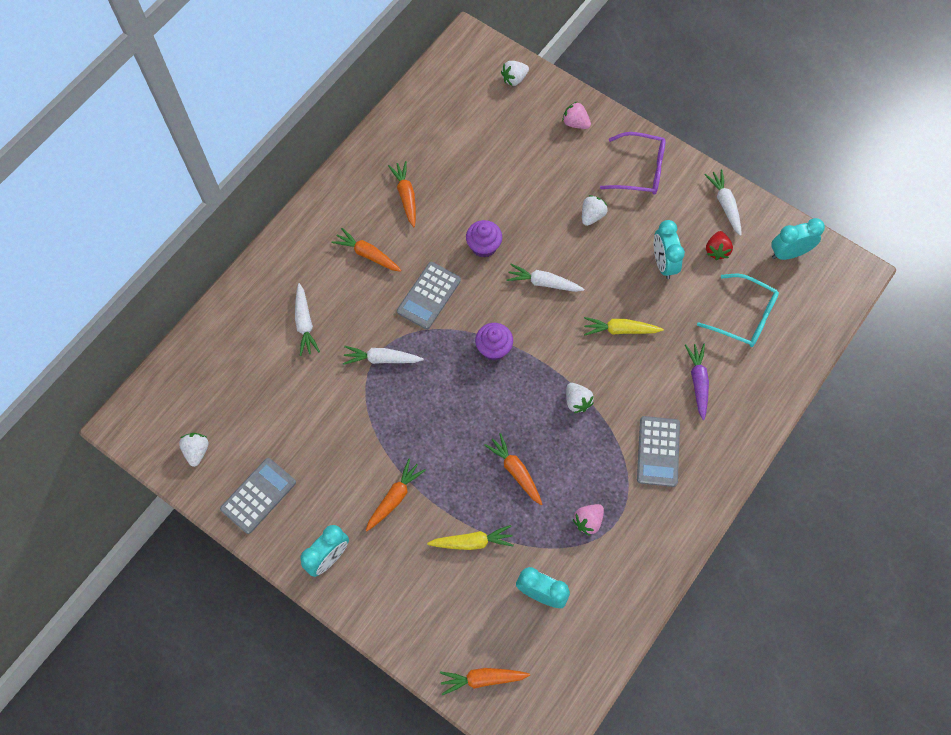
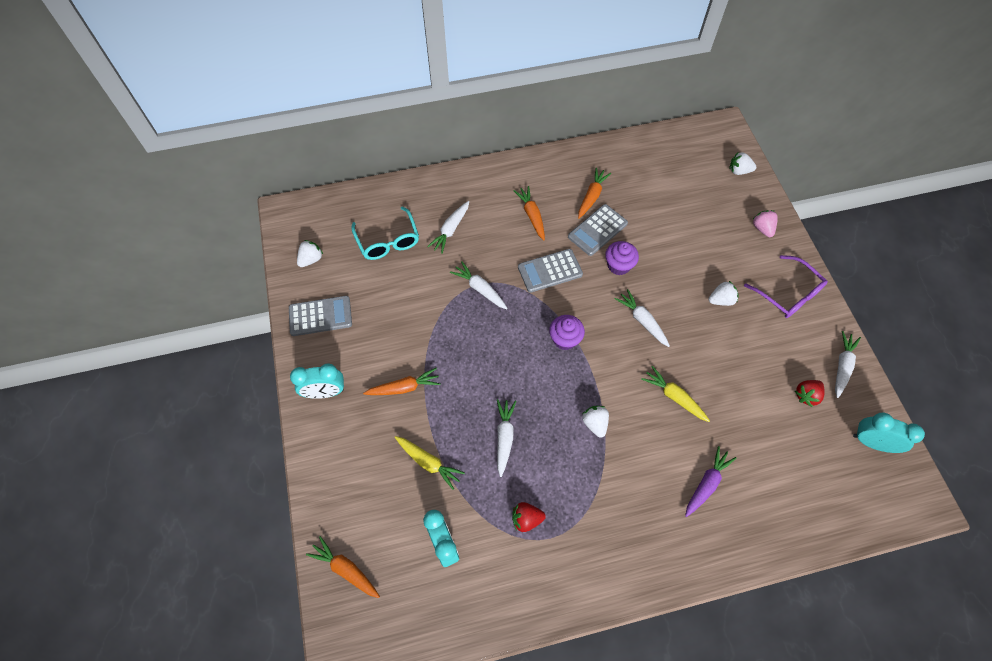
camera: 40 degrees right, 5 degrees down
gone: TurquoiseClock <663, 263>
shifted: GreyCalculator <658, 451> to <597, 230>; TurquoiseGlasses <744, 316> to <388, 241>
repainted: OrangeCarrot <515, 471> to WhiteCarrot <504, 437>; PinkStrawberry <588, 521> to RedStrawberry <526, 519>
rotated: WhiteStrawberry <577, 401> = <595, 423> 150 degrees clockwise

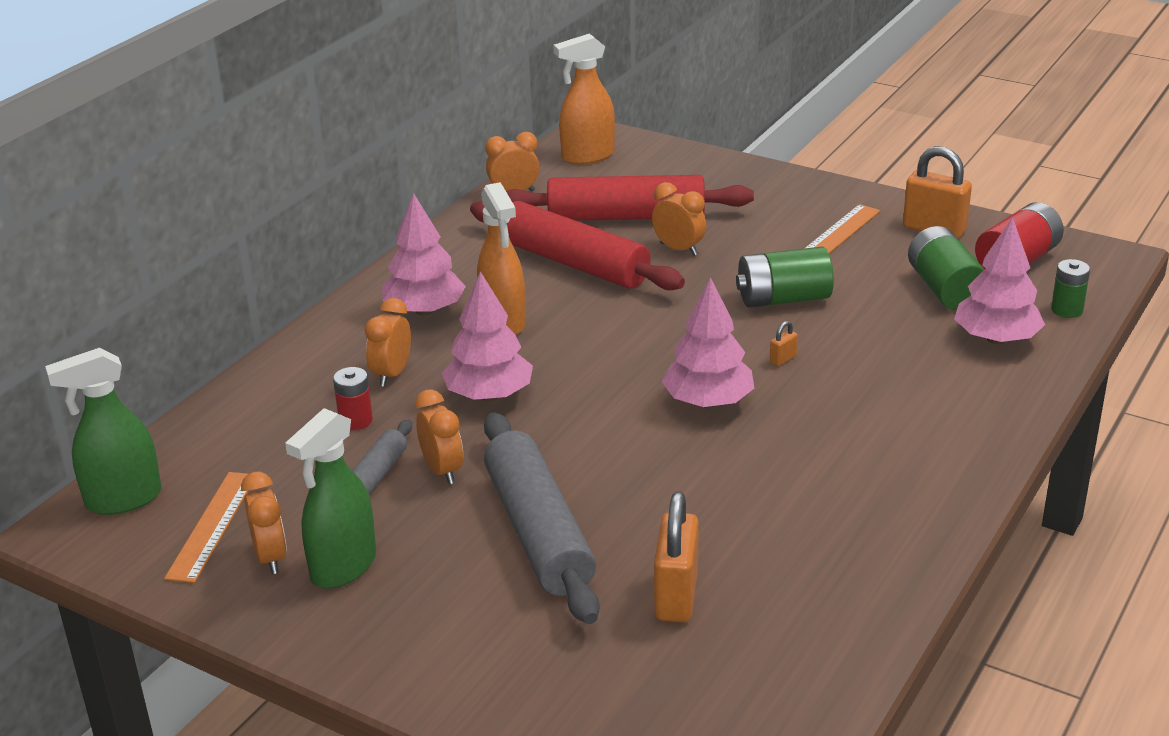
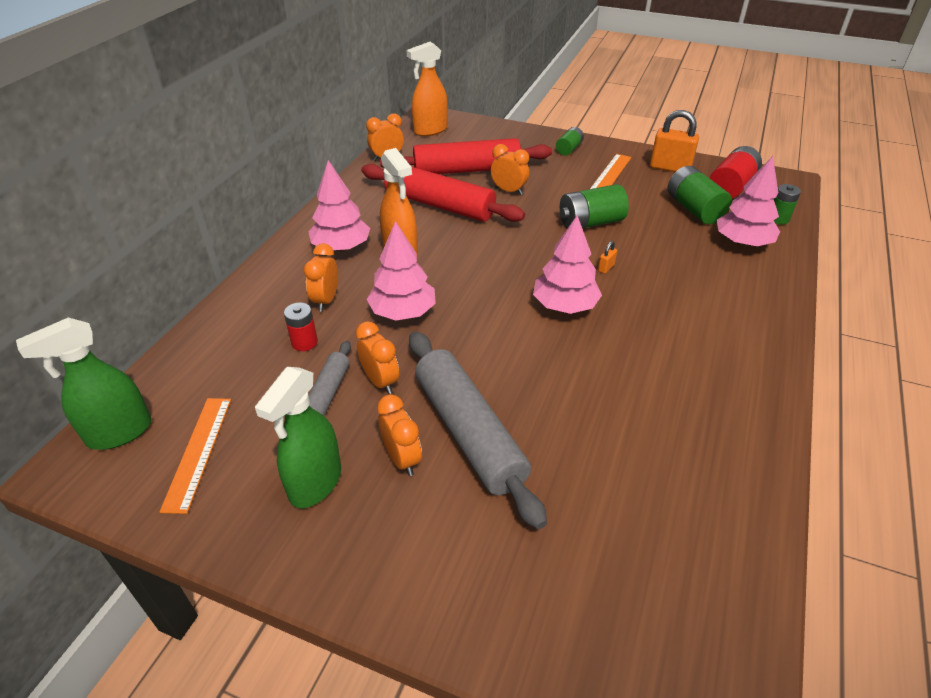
camera: 10 degrees left, 10 degrees up
gone: OrangePadlock <676, 596>
new: GreenBattery <569, 149>
shifted: OrangeClock <270, 557> to <402, 459>

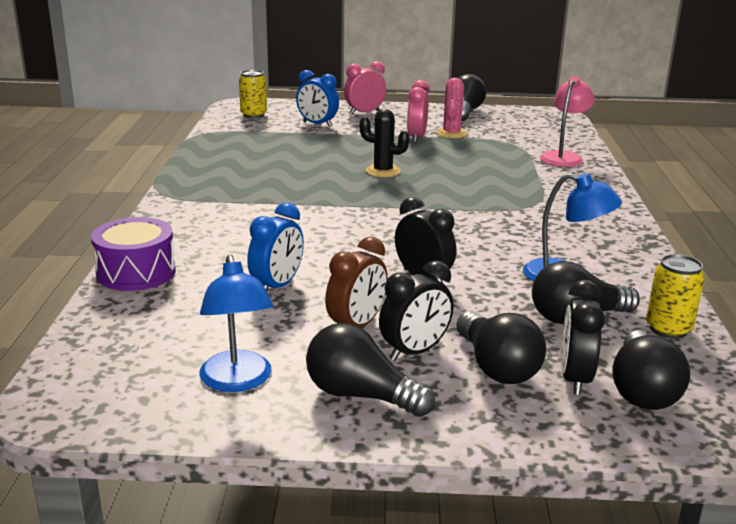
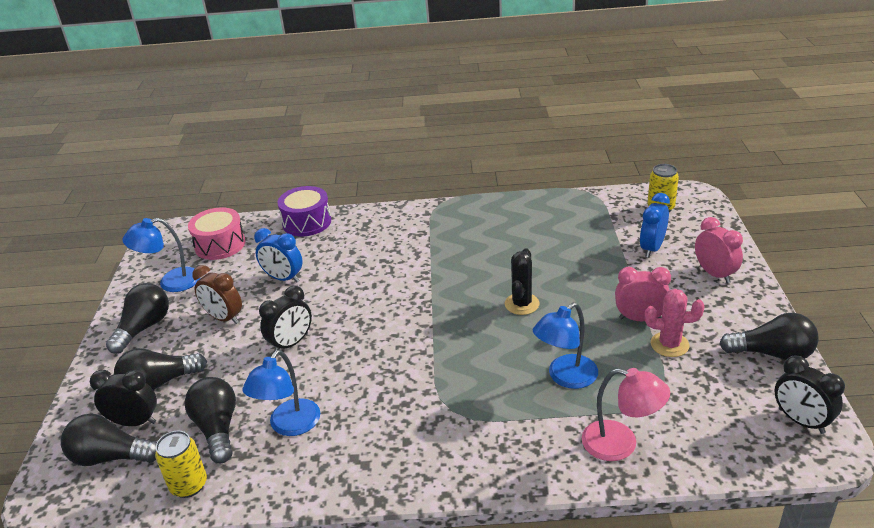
camera: 90 degrees right, 10 degrees up
new: PinkDrum <220, 245>; BlueLamp <565, 377>
shifted: BlackClock <414, 352> to <801, 421>

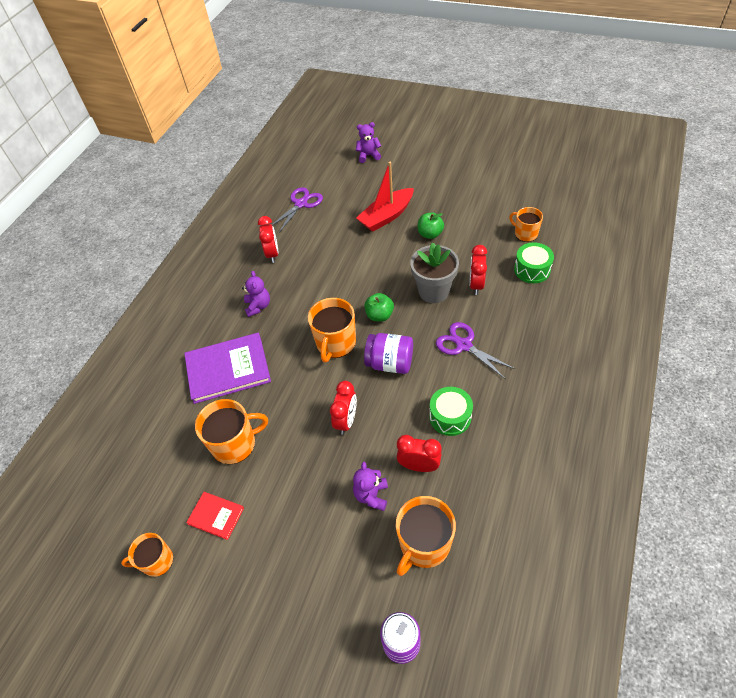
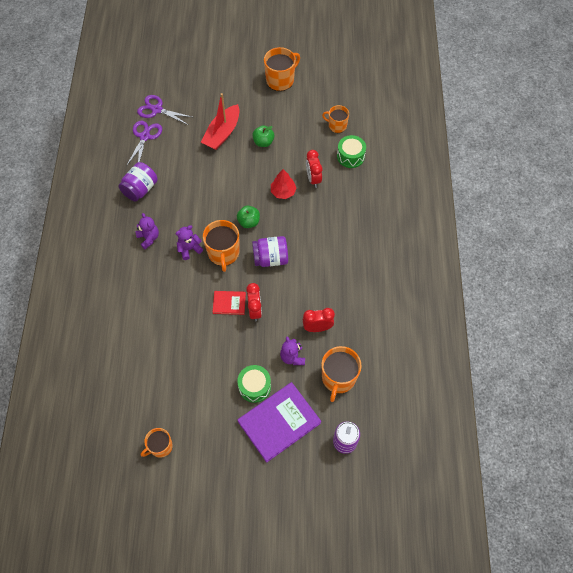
camera: 25 degrees left, 10 degrees up
shifted: PurpleBook <228, 369> to <279, 422>; RedBook <216, 516> to <229, 303>; OrangeMug <235, 444> to <280, 80>; PurpleTeddyBear <368, 156> to <189, 249>; GreenDrum <450, 417> to <254, 386>; PurpleScissors <463, 345> to <157, 109>
swapped: RedClock <272, 254> to PurpleJar <140, 189>; GreyFlowerPot <433, 291> to RedTree <283, 192>

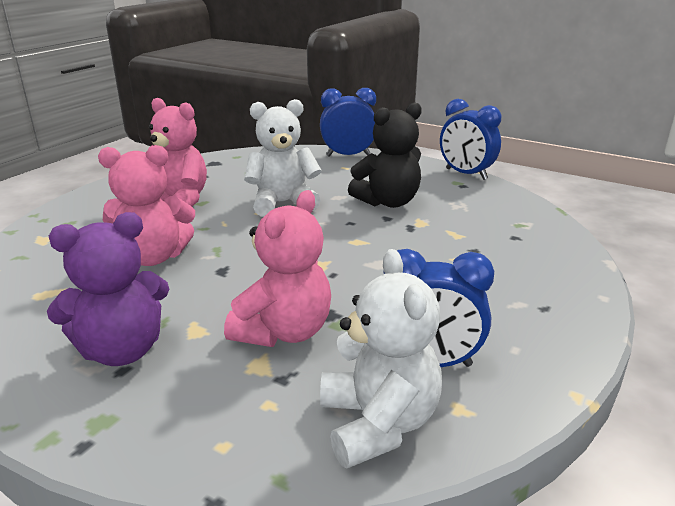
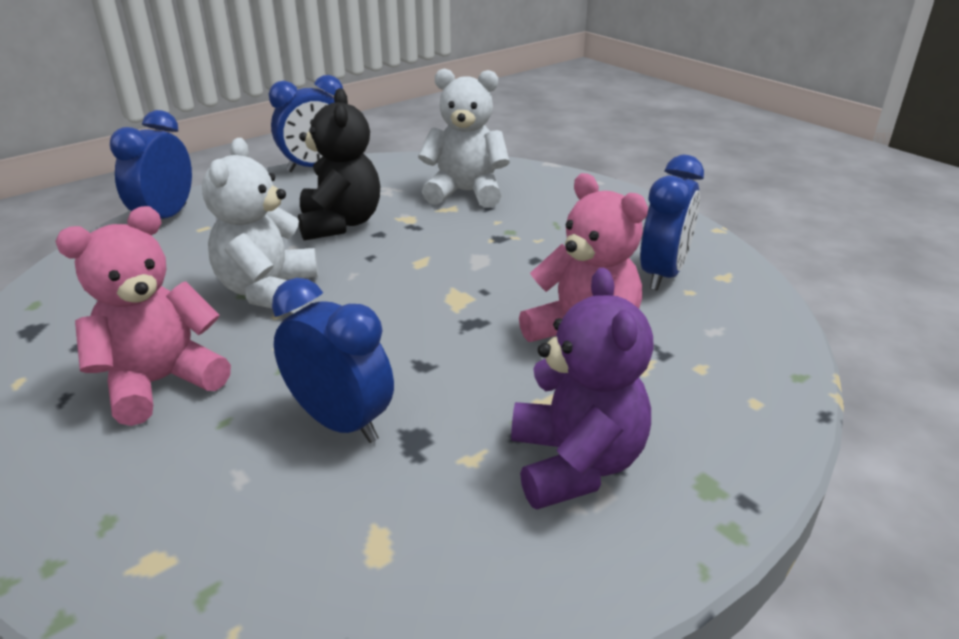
camera: 70 degrees left, 5 degrees up
shifted: WhiteTeddyBear <378, 423> to <465, 193>
swapped: PinkTeddyBear <153, 257> to BlueClock <340, 422>

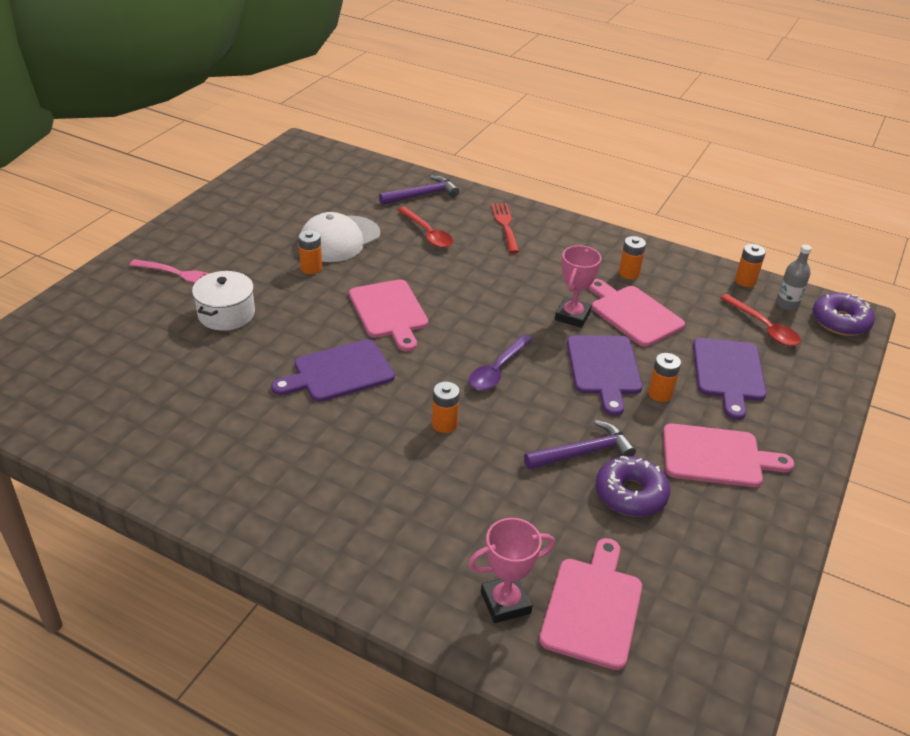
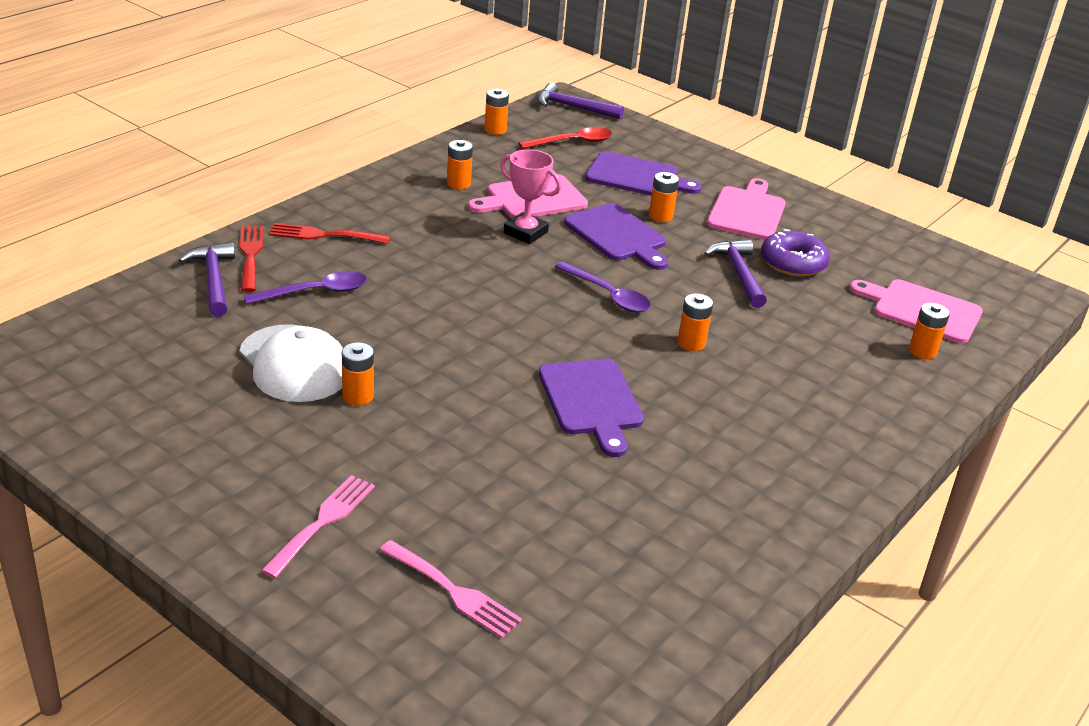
camera: 80 degrees left, 5 degrees down
gone: WhitePot <226, 314>; PinkCuttingBoard <389, 312>; GreyBottle <787, 304>
new: RedFork <250, 255>; PinkFork <453, 591>
swapped: PinkTrophy <505, 602> to OrangeBattery <922, 351>; PurpleDonut <840, 321> to PurpleHammer <573, 107>
repainted: RedSpoon <427, 233> to PurpleSpoon <315, 292>
rotated: PurpleCuttingBoard <604, 368> = <617, 235> 45 degrees clockwise

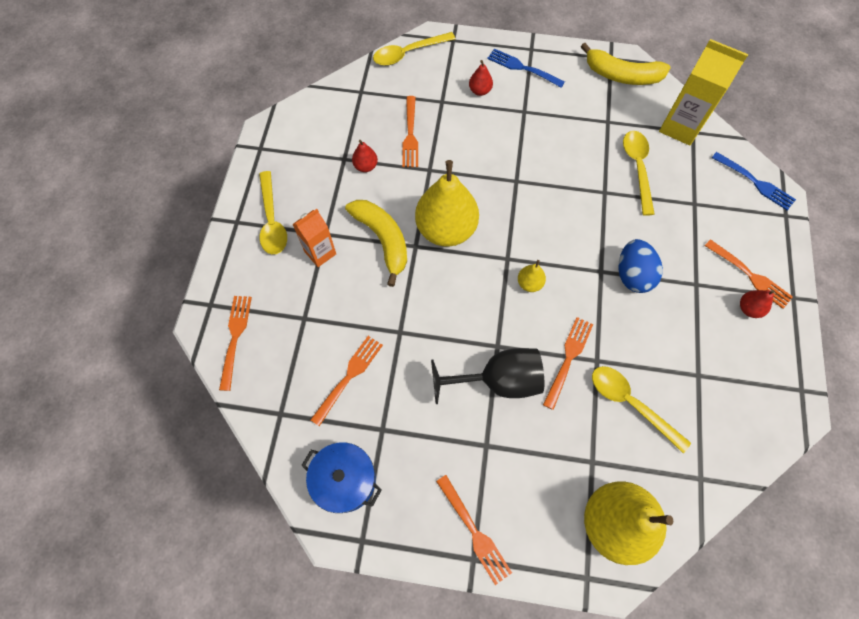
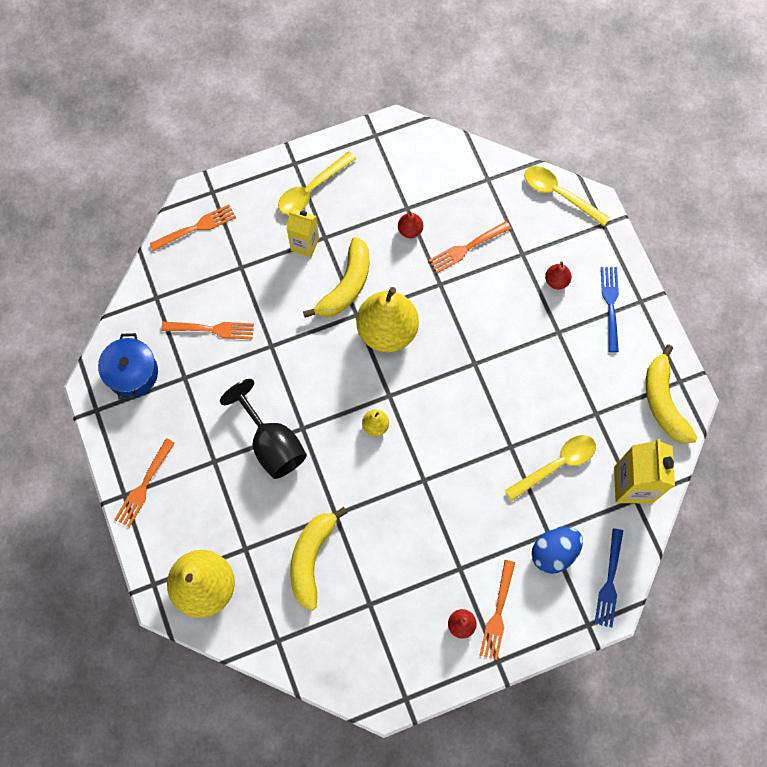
camera: 60 degrees right, 5 degrees up
gone: OrangeFork <568, 359>
shifted: BlueEgg <632, 275> to <554, 552>
swapped: YellowSpoon <631, 404> to YellowBanana <311, 558>
repainted: OrangeCarton <320, 253> to YellowCarton <305, 244>

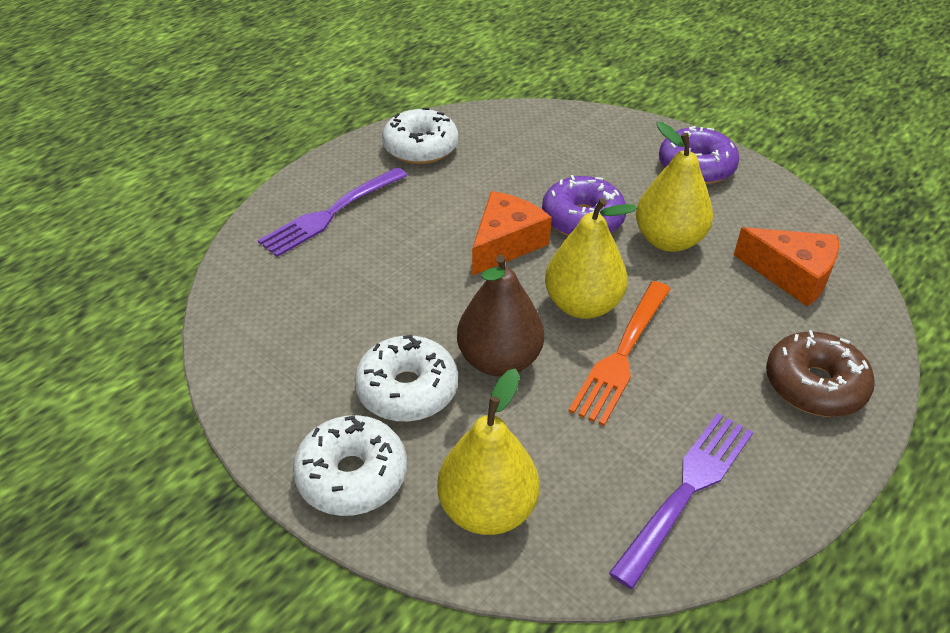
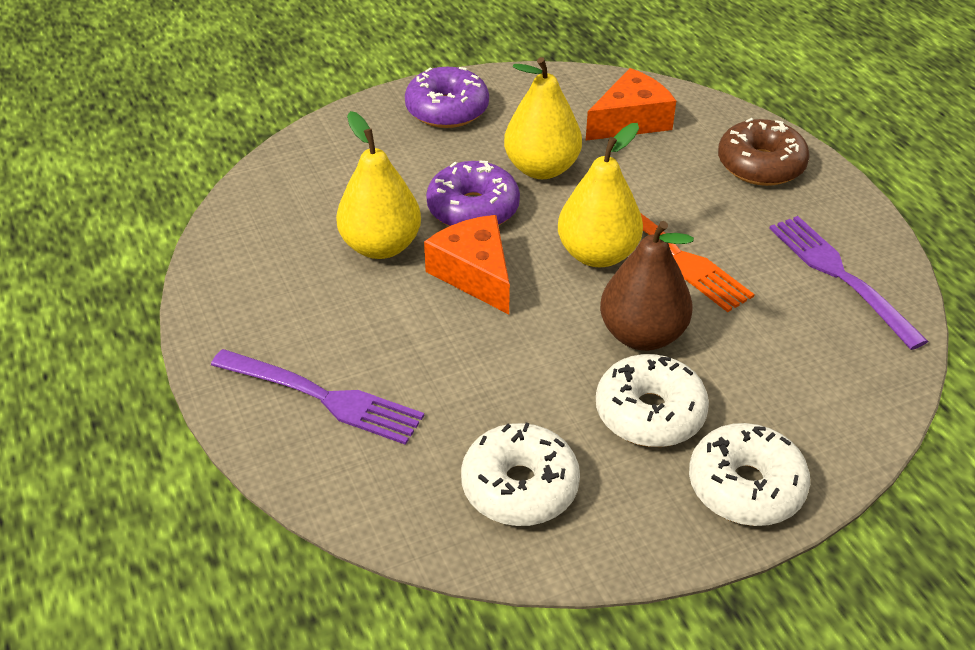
camera: 65 degrees left, 0 degrees up
shifted: WhiteDonut <420, 148> to <519, 487>; YellowPear <487, 509> to <381, 246>
rotated: PurpleFork <331, 213> = <323, 397> 45 degrees counterclockwise

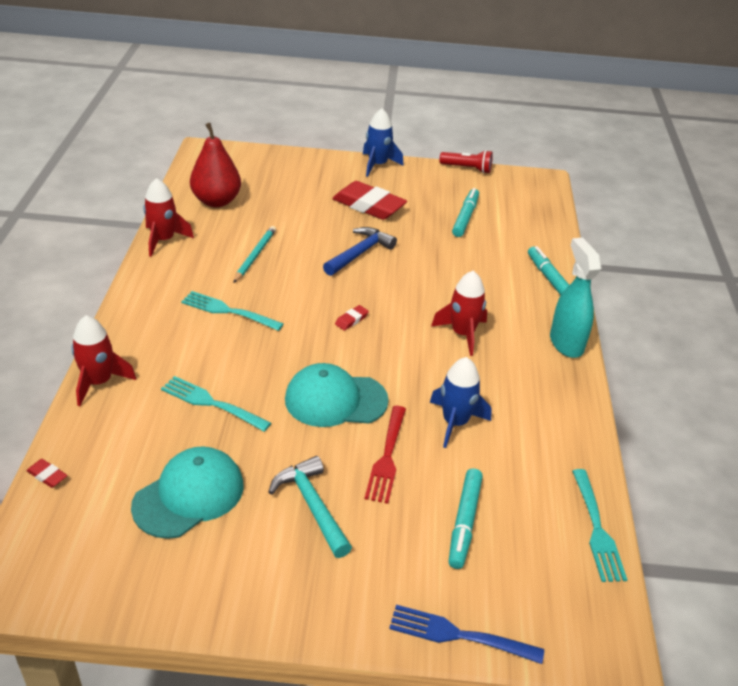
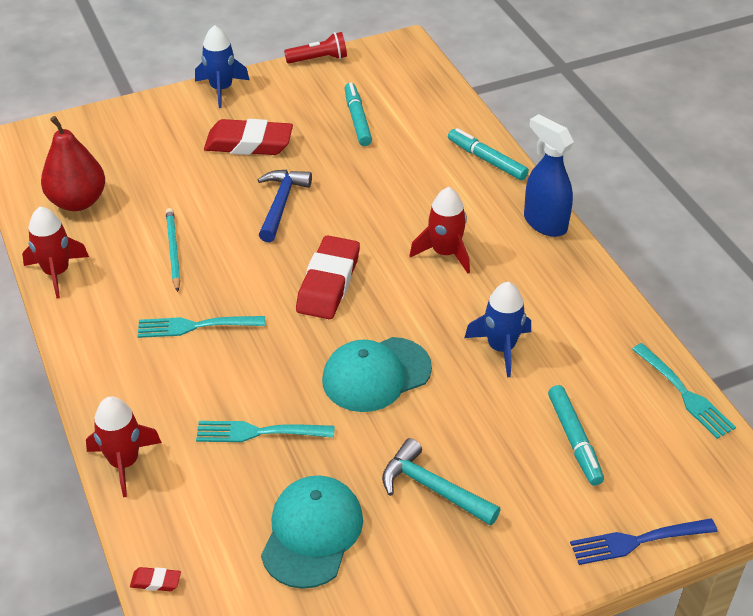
camera: 25 degrees left, 5 degrees up
gone: RedFork <387, 456>
repainted: TurquoiseSprayBottle <566, 343> to BlueSprayBottle <544, 223>
scaled: RedEraser <351, 320> = <328, 283> x2.44

